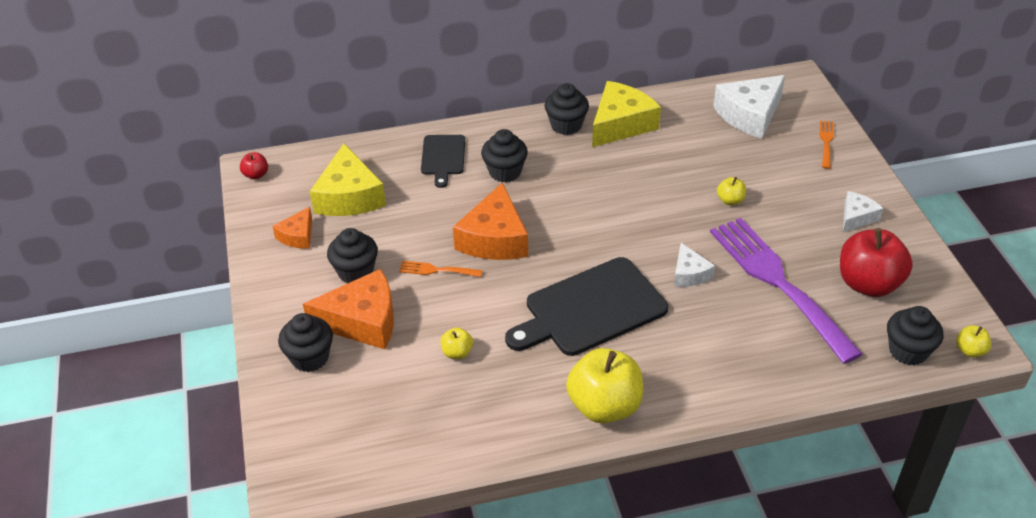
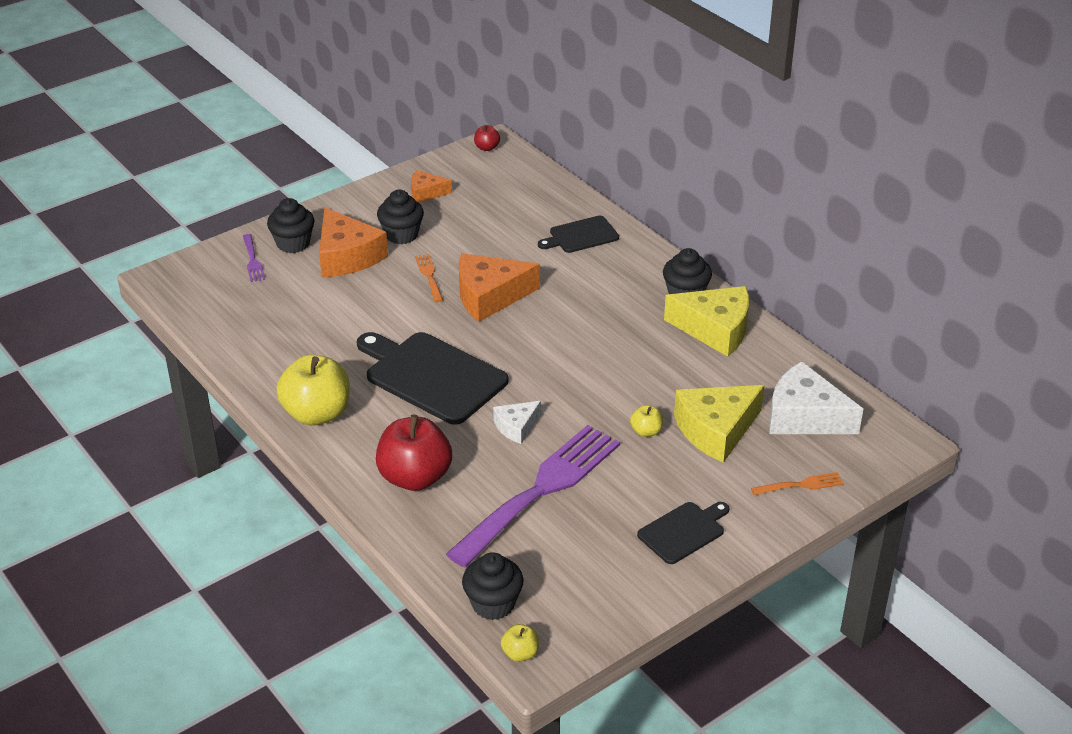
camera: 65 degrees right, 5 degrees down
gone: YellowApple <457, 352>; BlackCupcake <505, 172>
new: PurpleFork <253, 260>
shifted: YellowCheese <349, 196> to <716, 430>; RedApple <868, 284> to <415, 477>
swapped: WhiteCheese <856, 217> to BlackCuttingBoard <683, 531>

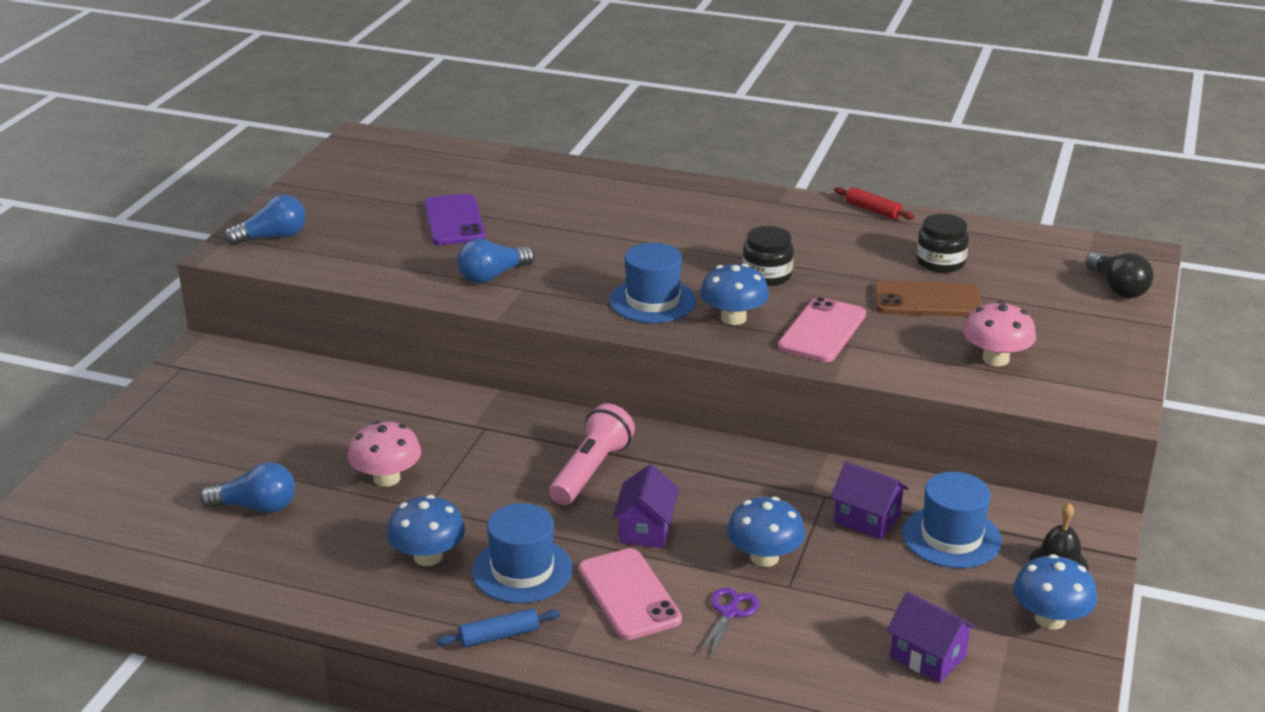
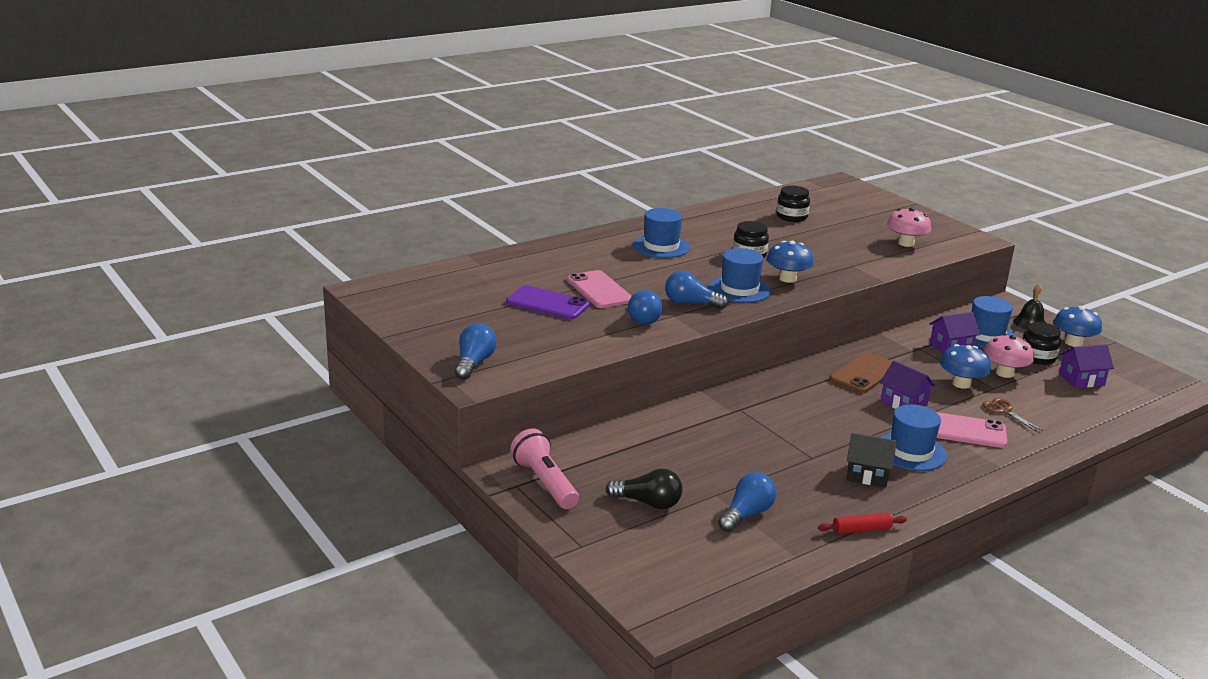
camera: 55 degrees left, 5 degrees down
gone: BlueRollingPin <499, 636>
new: BlueHat <661, 246>; BlueLightBulb <691, 304>; BlackJar <1037, 357>
shifted: PinkMushroom <387, 478> to <1004, 373>; PinkFlashlight <591, 471> to <545, 483>; PinkPhone <822, 331> to <599, 290>; RedRollingPin <872, 210> to <861, 530>; BrownPhone <927, 300> to <863, 373>; BlackLightBulb <1117, 288> to <648, 503>
swapped: BlueMushroom <428, 556> to BlackHouse <867, 475>
repainted: PurpleScissors <729, 613> to BrownScissors <1004, 411>

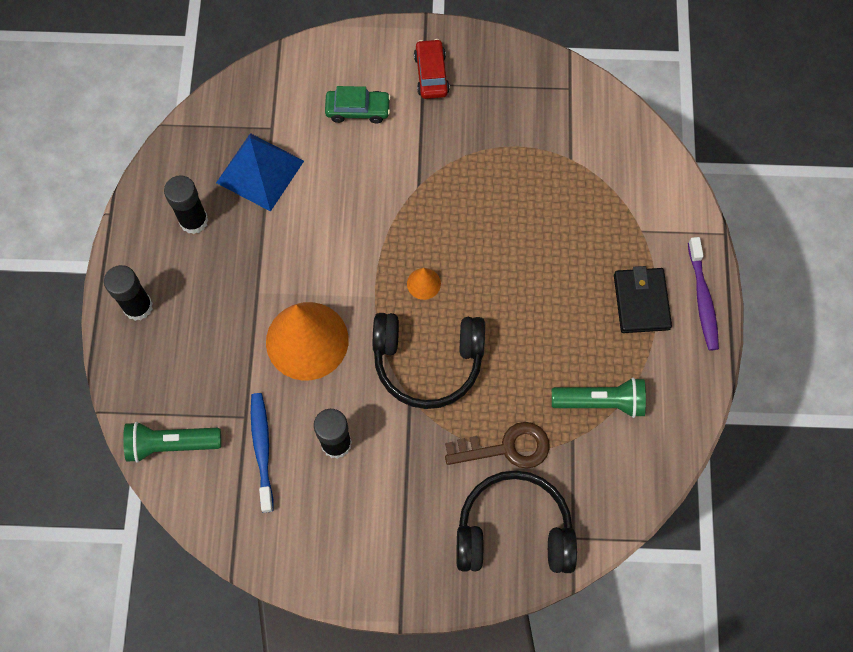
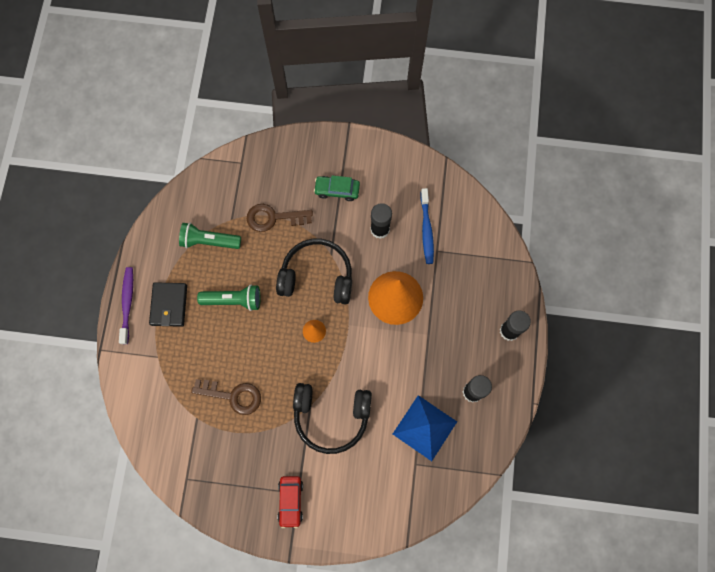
camera: 175 degrees left, 5 degrees up
new: BrownKey <233, 396>
shifted: GreenFlashlight <171, 444> to <233, 300>; GreenCar <358, 110> to <337, 190>; BlackHeadphones <514, 531> to <331, 416>

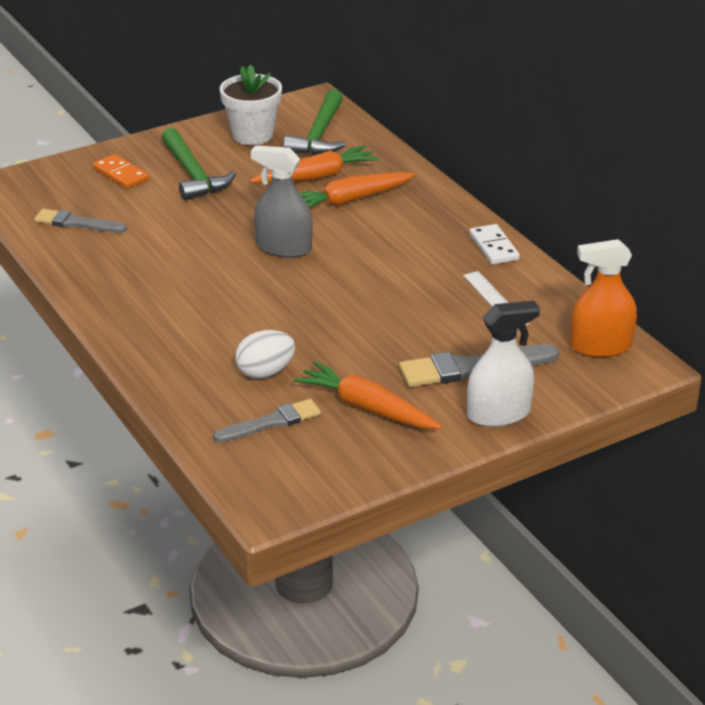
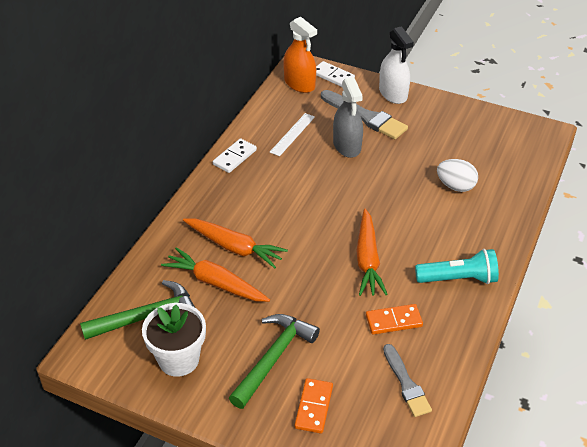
camera: 125 degrees left, 10 degrees up
gone: GreyBrush <272, 422>
new: WhiteDomino <333, 76>; OrangeDomino <393, 321>; TurquoiseFlashlight <458, 279>
shifted: GreySprayBottle <284, 248> to <347, 145>; OrangeCarrot <367, 408> to <367, 260>
rotated: WhiteSprayBottle <498, 414> = <393, 93> 150 degrees counterclockwise

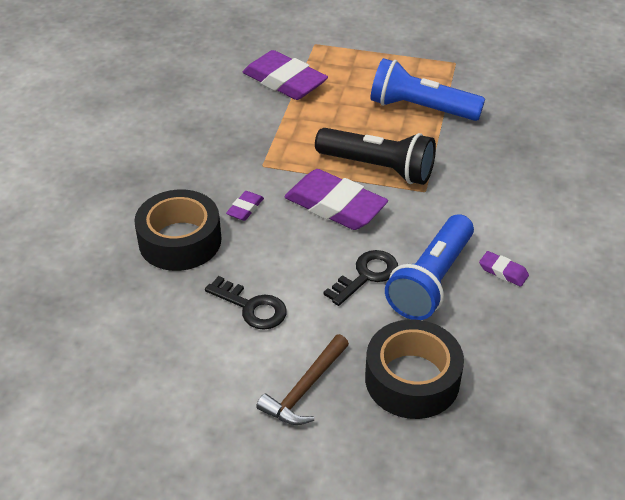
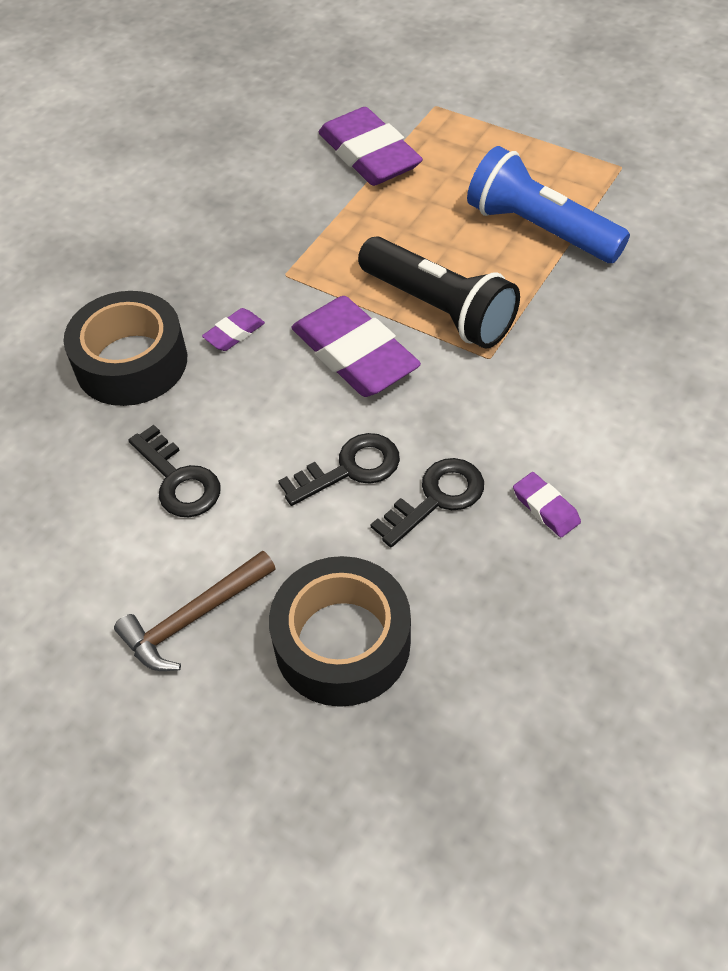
camera: 20 degrees right, 10 degrees up
swapped: BlueFlashlight <431, 281> to BlackKey <436, 498>

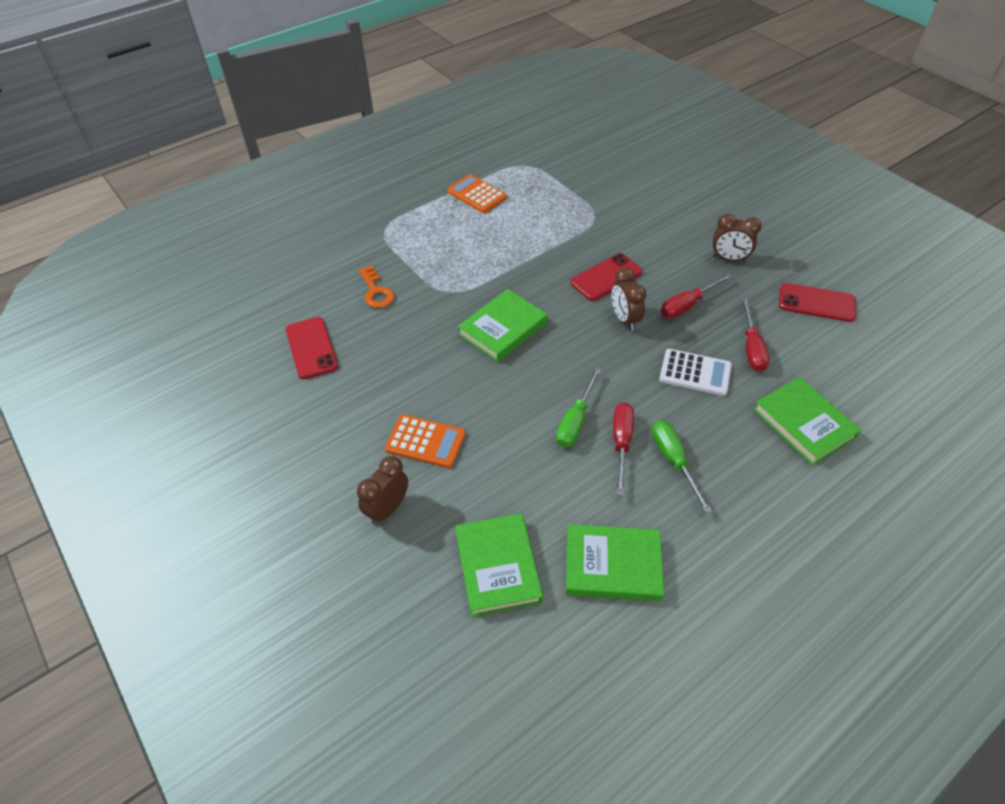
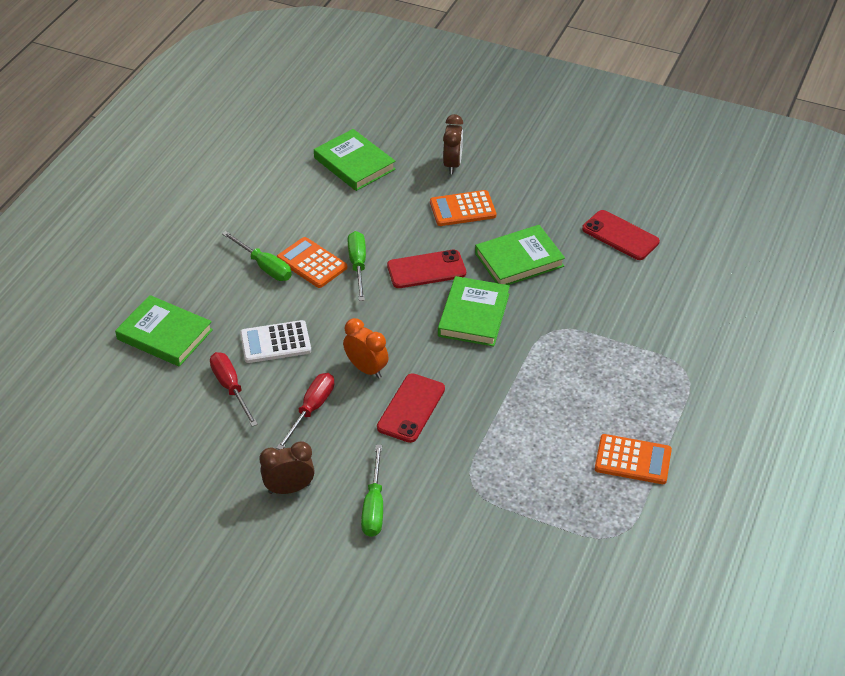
camera: 150 degrees right, 5 degrees down
gone: OrangeKey <376, 291>
new: GreenScrewdriver <374, 506>
shifted: GreenBook <612, 565> to <519, 260>; RedPhone <816, 303> to <426, 270>
swapped: RedScrewdriver <621, 443> to OrangeCalculator <312, 263>
repainted: BrownClock <624, 319> to OrangeClock <366, 369>

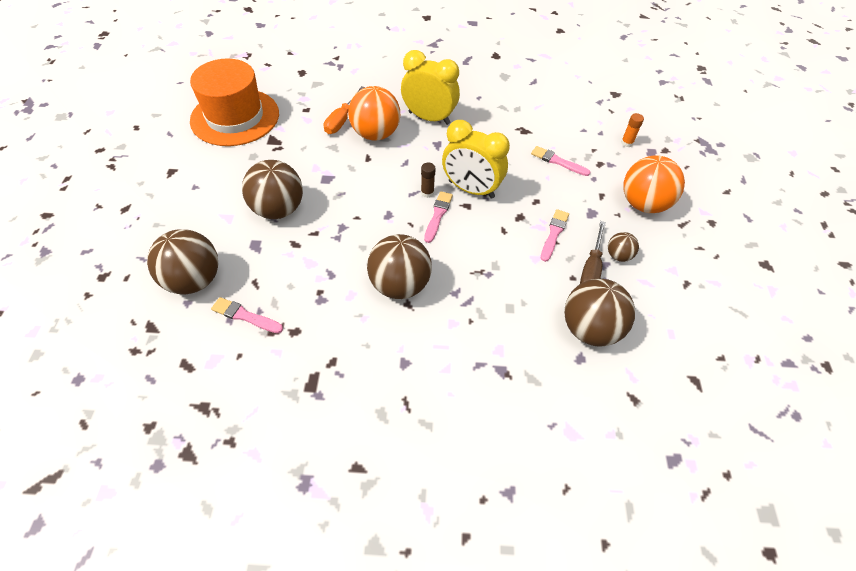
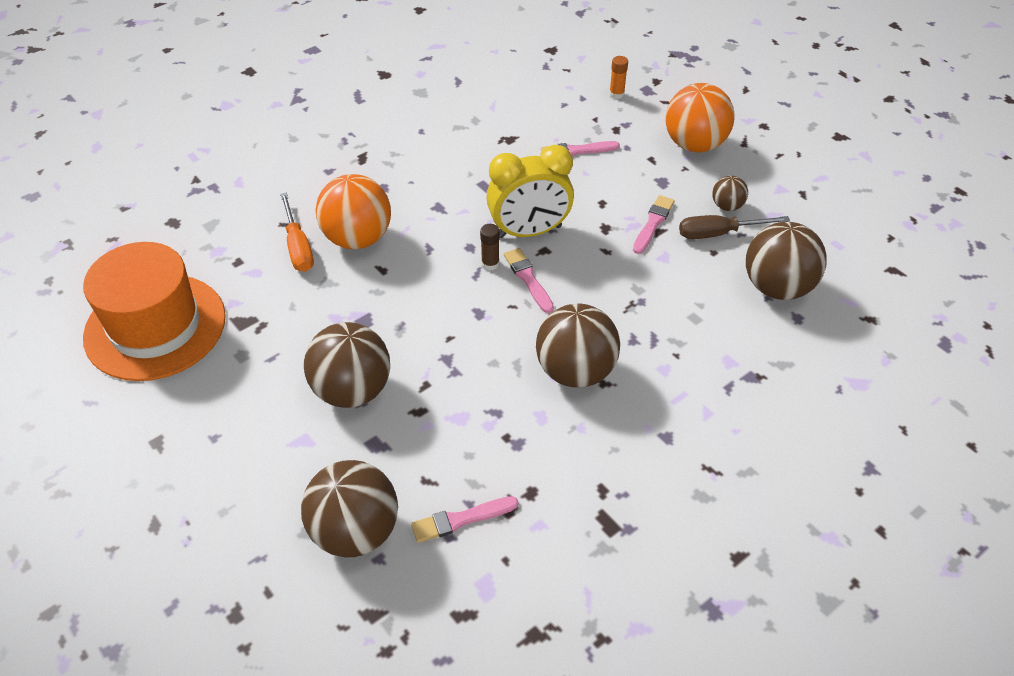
camera: 40 degrees left, 5 degrees down
gone: YellowClock <429, 118>
rotated: PinkBrush <554, 234> = <653, 223> 45 degrees clockwise; BrownScrewdriver <591, 268> = <719, 233> 105 degrees clockwise

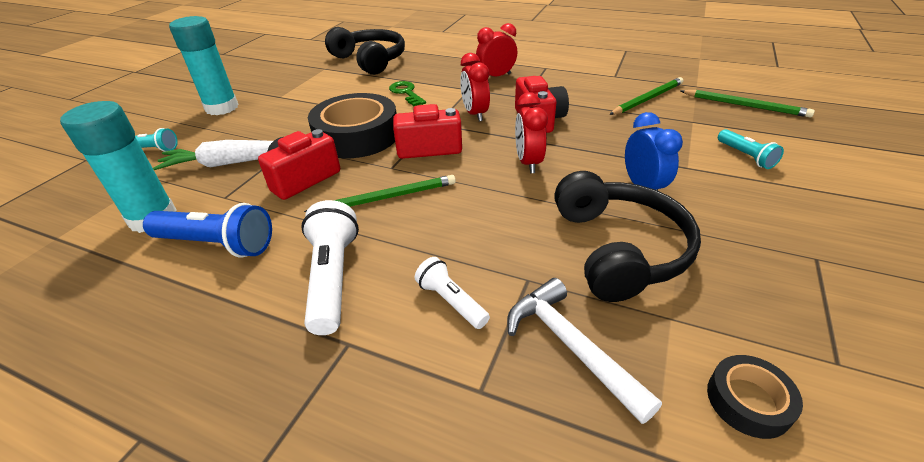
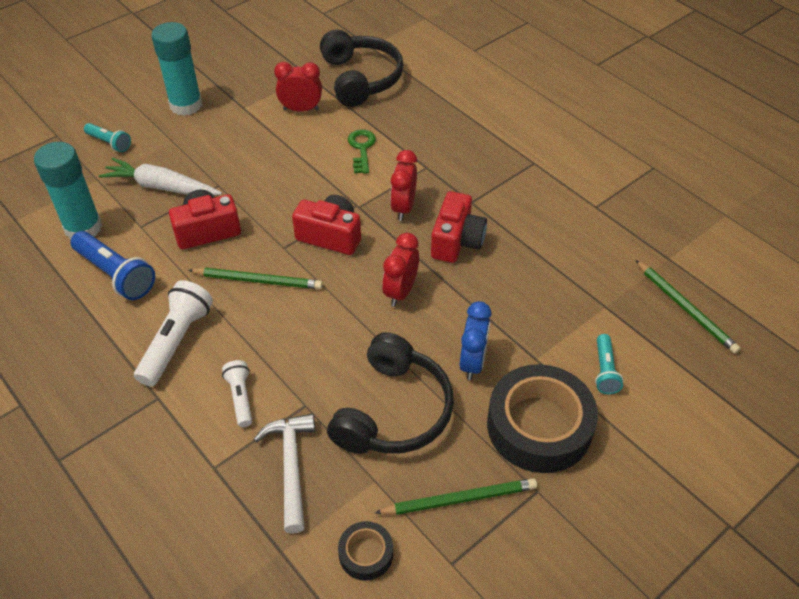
camera: 25 degrees right, 10 degrees up
shifted: BlackTape <357, 136> to <539, 426>; RedClock <496, 76> to <301, 109>; GreenPencil <647, 99> to <459, 499>

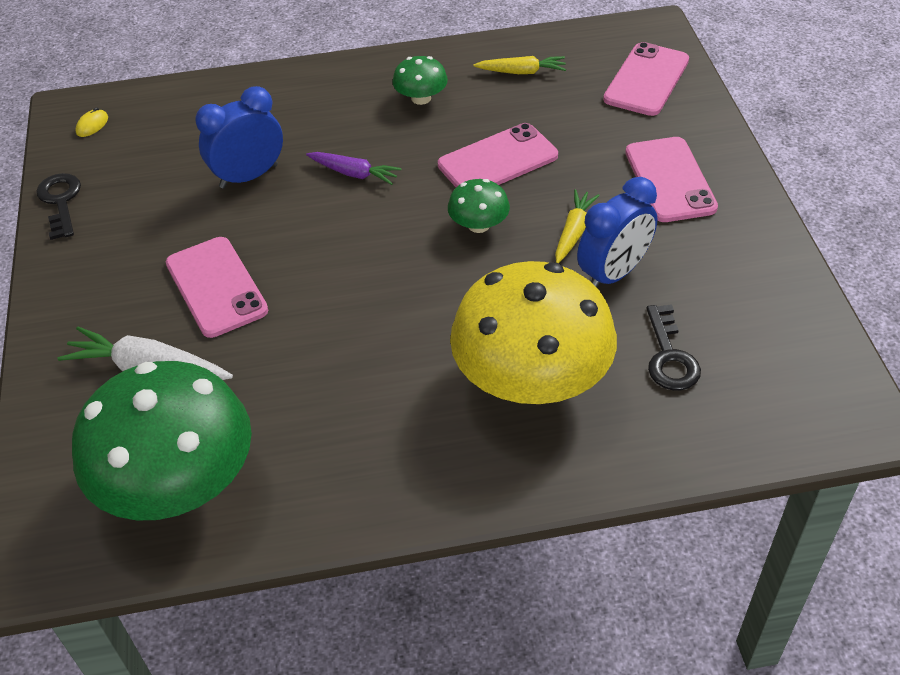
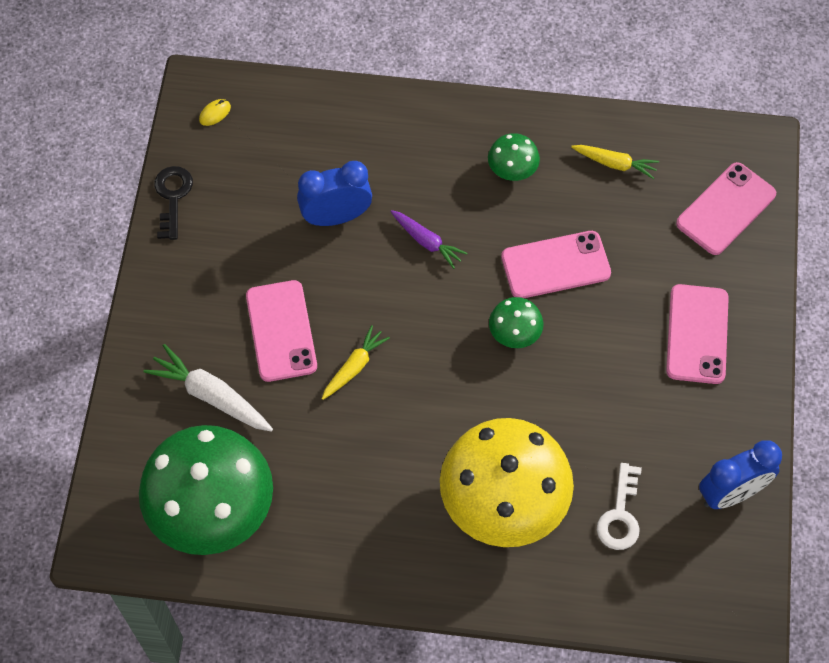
camera: 15 degrees right, 15 degrees up
shifted: YellowCarrot <573, 232> to <354, 367>; BlueClock <613, 274> to <731, 493>
repainted: BlackKey <669, 356> to WhiteKey <620, 515>

